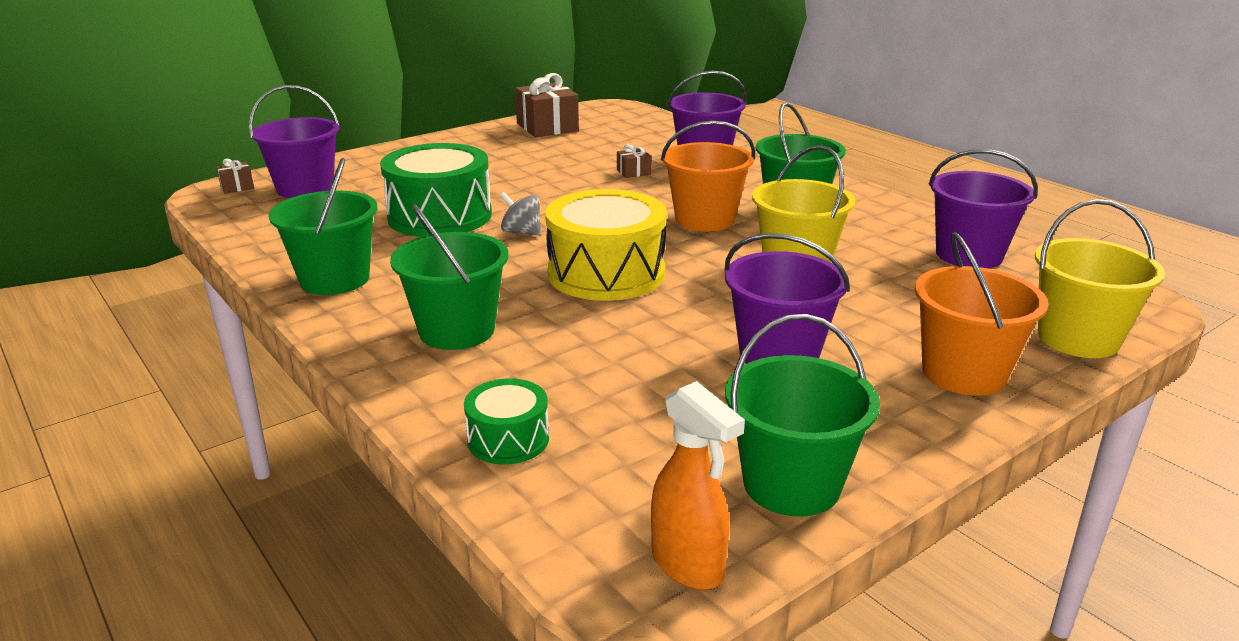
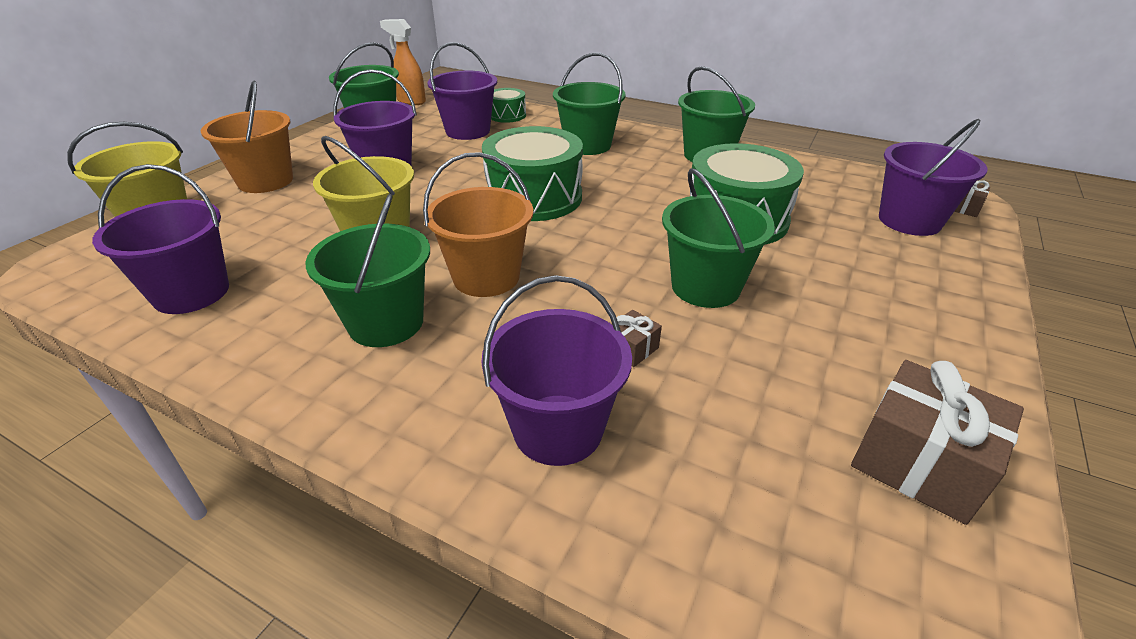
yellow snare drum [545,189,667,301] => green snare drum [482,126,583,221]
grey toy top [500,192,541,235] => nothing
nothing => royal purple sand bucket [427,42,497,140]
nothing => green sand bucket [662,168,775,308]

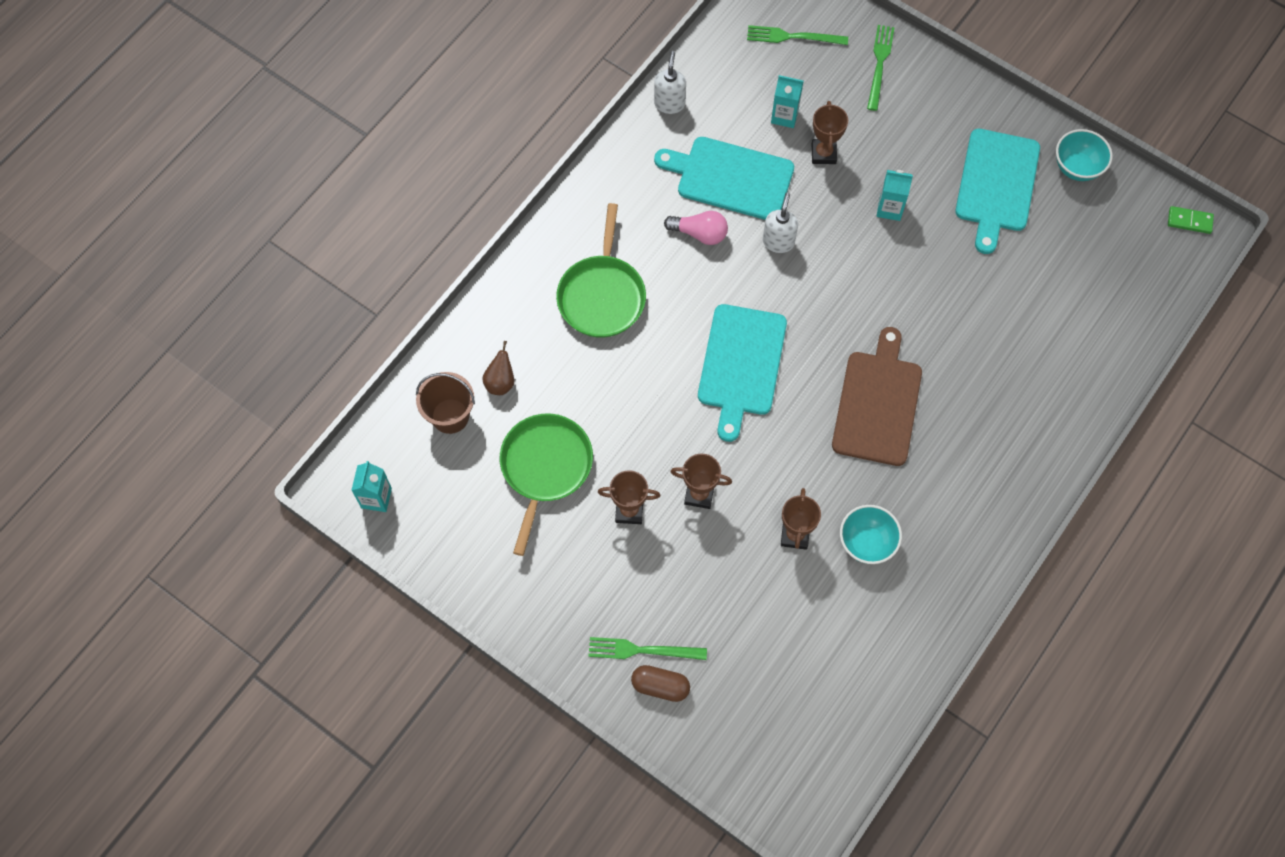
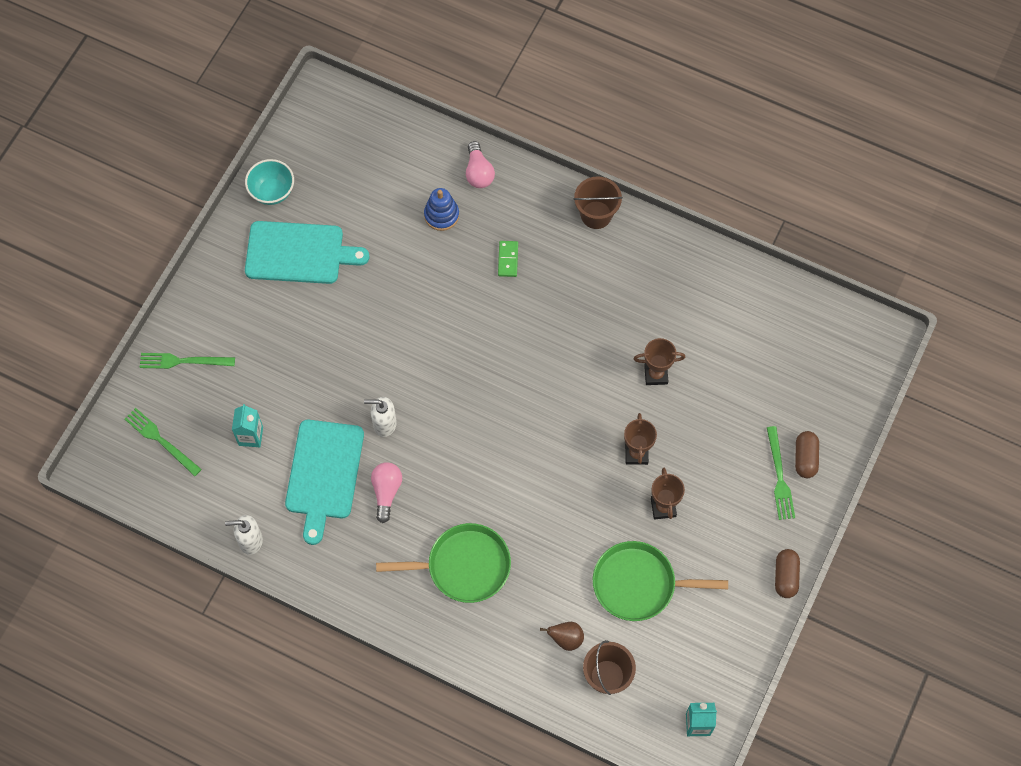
green fork [747,25,848,45] => green fork [125,408,202,476], 135 degrees clockwise
brown trophy [812,101,848,164] => nothing
aqua carton [877,170,913,221] => nothing
green domino tile [1168,206,1214,234] => green domino tile [498,241,518,277], shifted
aqua chopping board [698,304,787,442] => nothing
brown chopping board [832,327,922,466] => nothing
aqua deep dish [840,505,902,564] => nothing
nothing => pink light bulb [466,141,495,188]
nothing => brown sand bucket [573,176,623,229]
nothing => cobalt stacking toy [424,188,459,231]
nothing => brown pill [775,549,800,598]

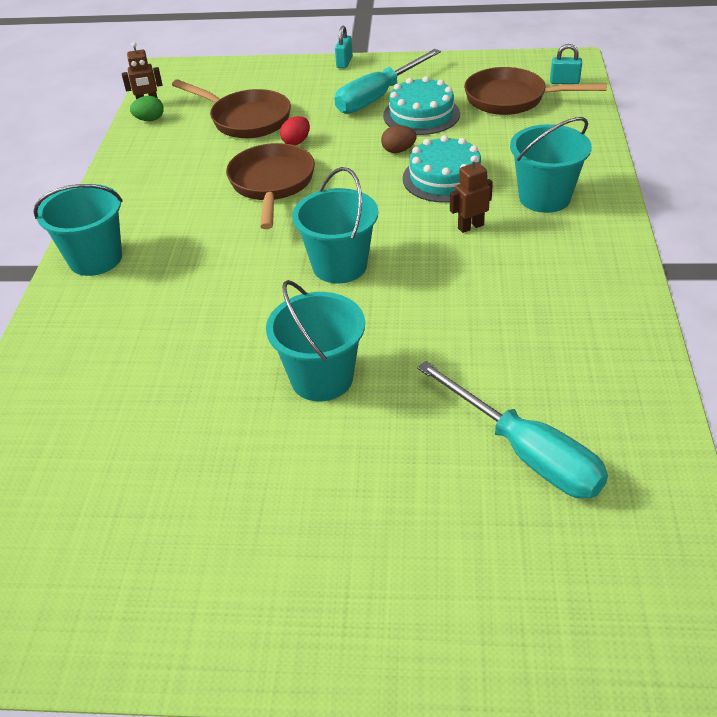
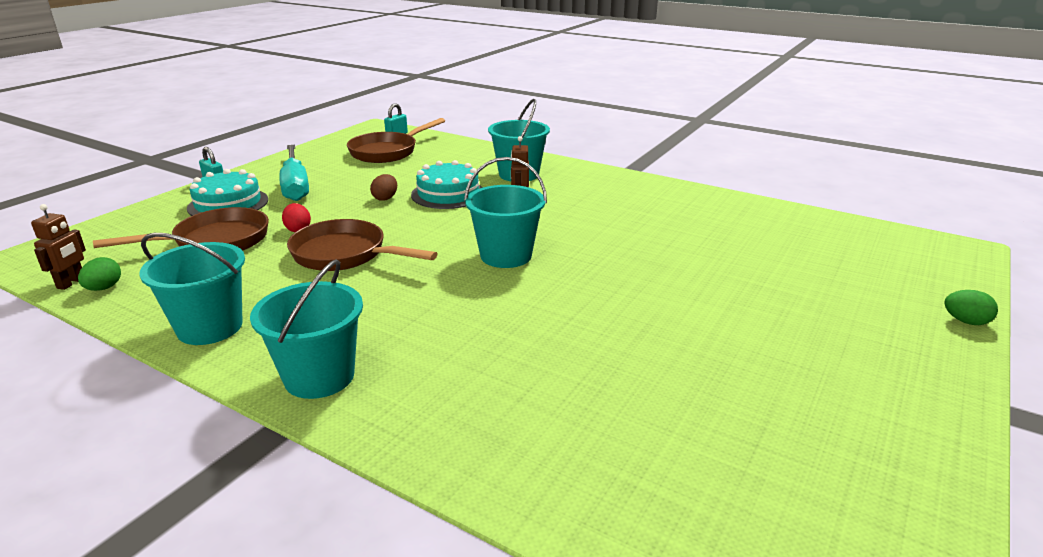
aqua layer cake [383,76,460,135] => aqua layer cake [187,169,268,216], shifted
aqua sand bucket [266,280,365,401] => aqua sand bucket [139,233,245,345], shifted
aqua hand screwdriver [417,361,608,499] => nothing
nothing => green toy egg [944,290,998,325]

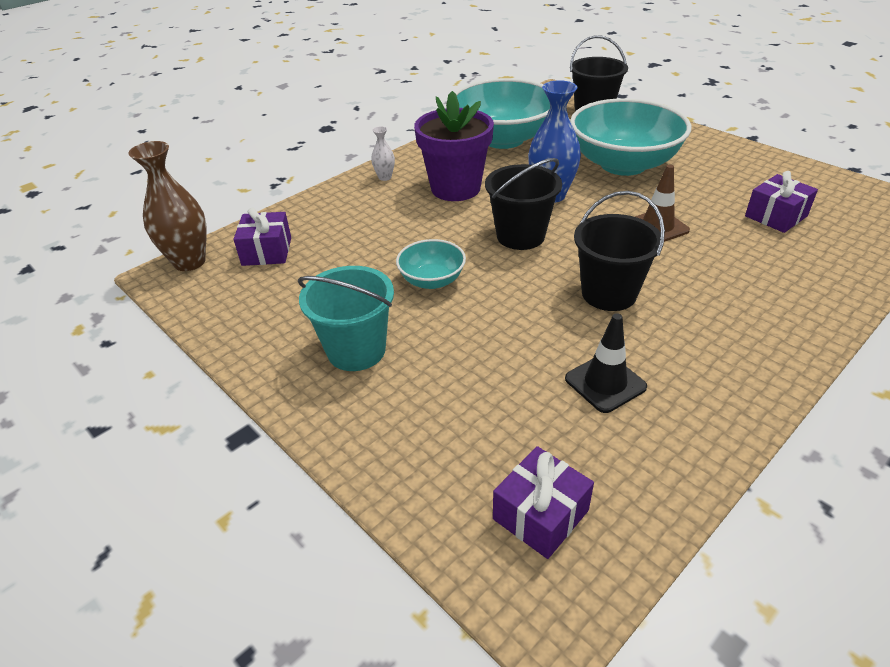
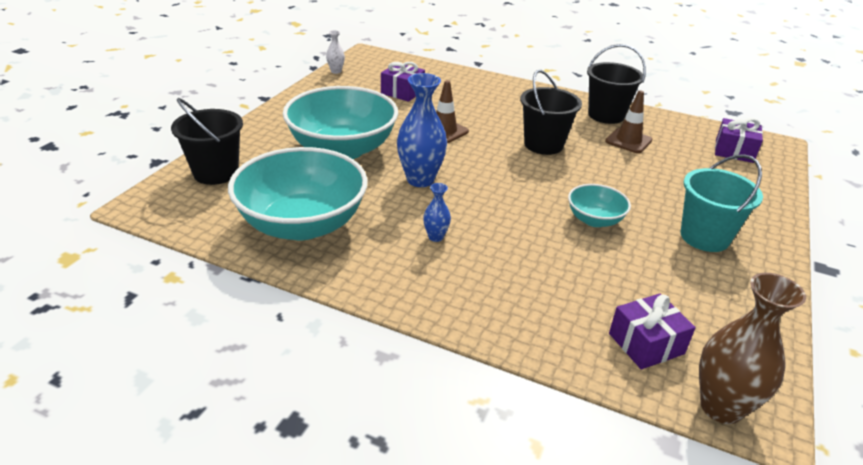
royal purple plant pot [414,91,494,201] => cobalt tall vase [423,183,451,242]
snow-white tall vase [371,126,395,181] => snow-white tall vase [326,30,345,74], shifted
ebony sand bucket [485,158,562,250] => ebony sand bucket [587,44,646,124], shifted
ebony safety cone [565,313,647,413] => brown safety cone [605,90,652,153]

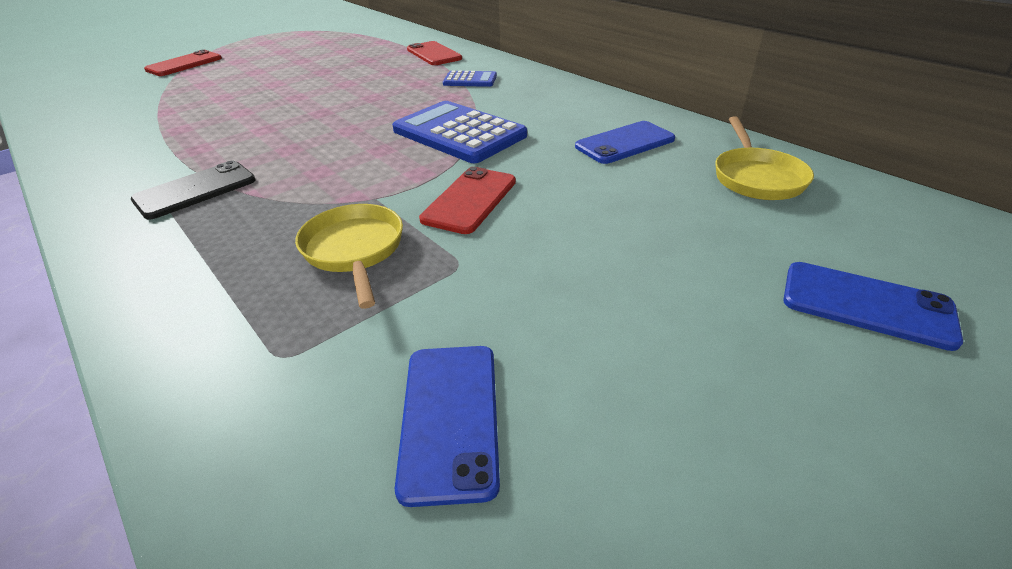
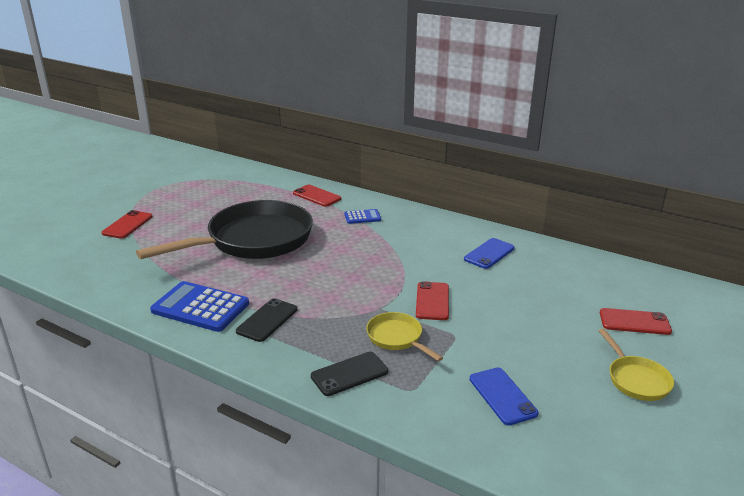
cobalt pocket calculator [392,101,527,163] => cobalt pocket calculator [150,281,249,332], shifted
yellow skillet [715,117,814,200] => yellow skillet [599,329,674,401], shifted
cobalt phone [783,262,963,351] => red phone [600,308,672,335]
nothing => ebony skillet [136,200,313,259]
nothing => ebony phone [311,352,388,396]

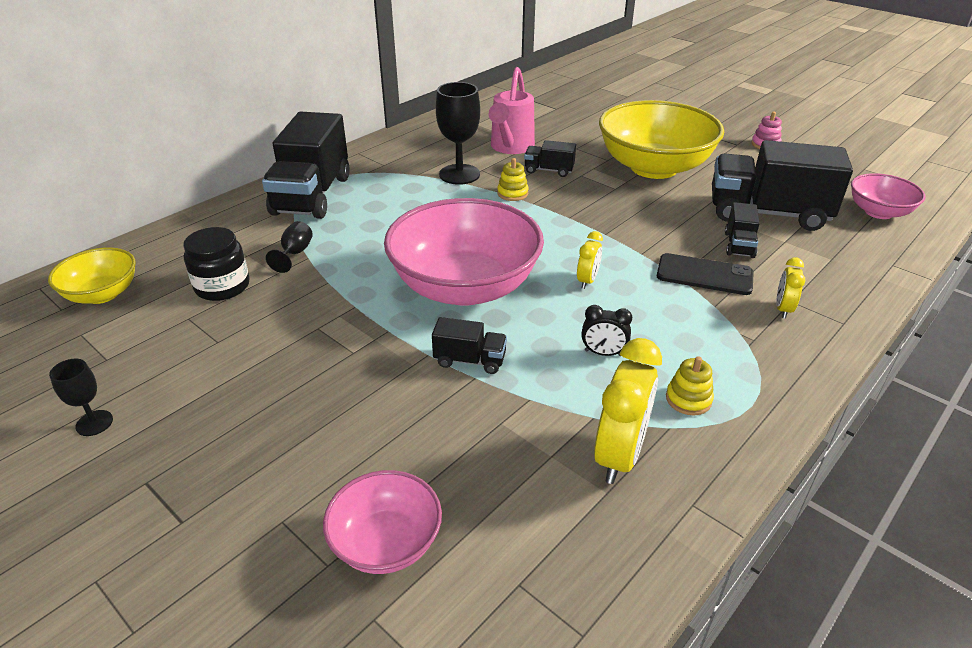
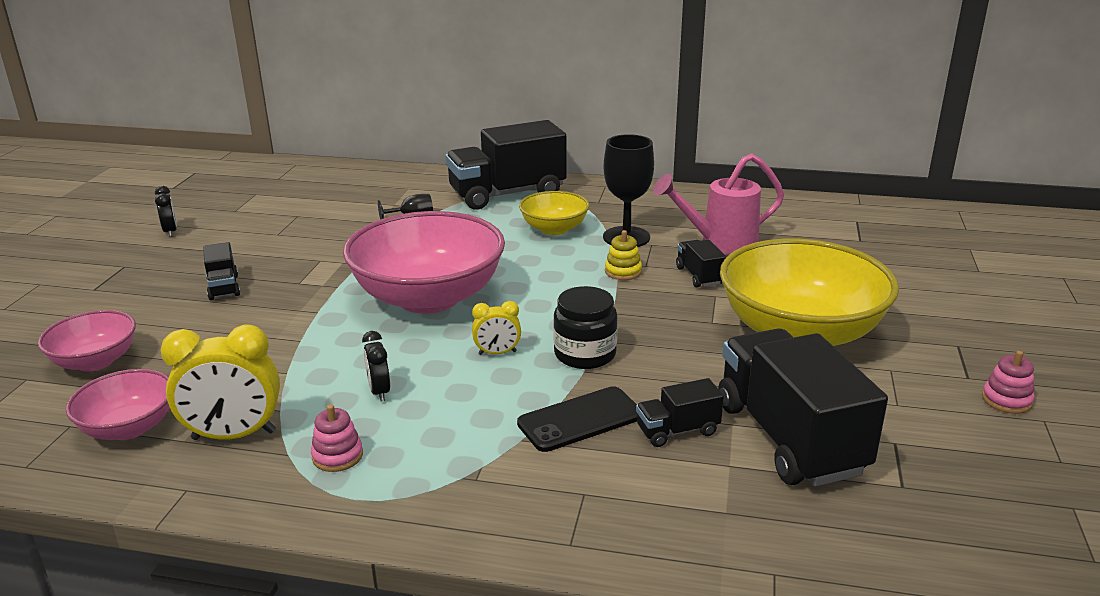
pink deep dish [851,173,926,219] => pink deep dish [66,369,169,440], shifted
ebony jar [183,227,250,301] => ebony jar [553,286,618,369], shifted
yellow deep dish [48,247,136,304] => yellow deep dish [519,191,589,235], shifted
ebony phone [657,253,754,295] => ebony phone [517,386,637,452], 75 degrees clockwise
yellow alarm clock [776,257,805,319] => nothing
ebony toy truck [432,317,507,374] => ebony toy truck [203,242,240,300], shifted
yellow stacking toy [666,356,714,415] => pink stacking toy [311,404,363,472]
ebony chalice [49,358,113,436] => ebony alarm clock [155,186,177,237]

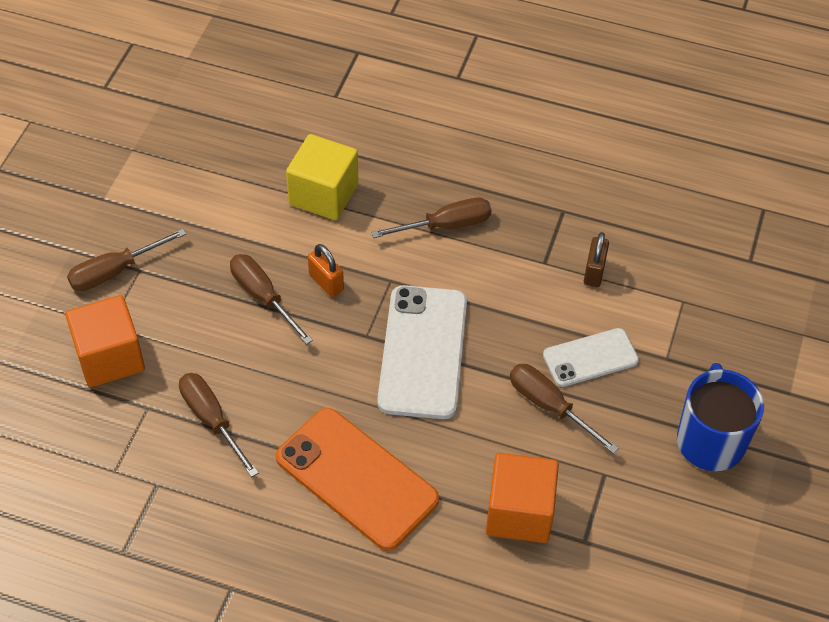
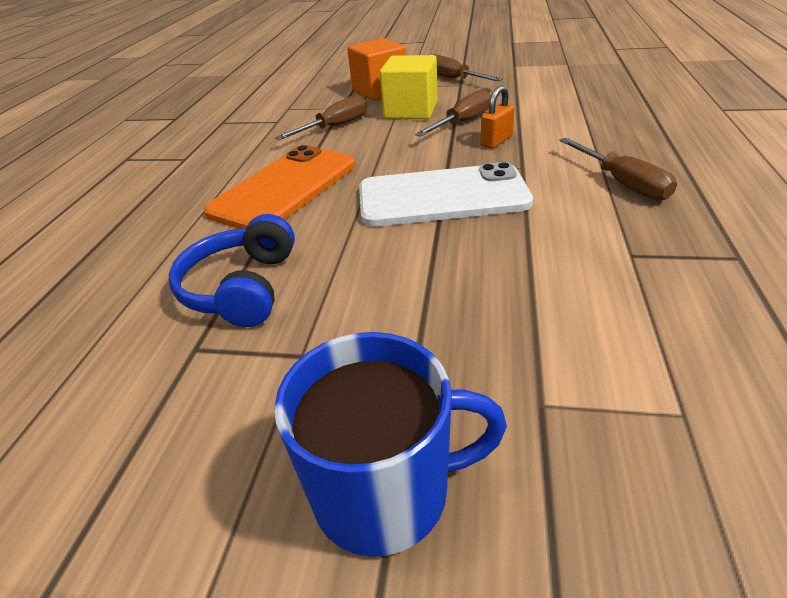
yellow solid cube [286,134,358,220] => yellow solid cube [380,55,438,119], shifted
brown lock [584,232,609,287] => nothing
snow-white phone [543,328,639,387] => nothing
brown hand screwdriver [510,364,619,454] => nothing
orange-coloured solid cube [486,453,559,543] => cobalt headset [169,214,295,327]

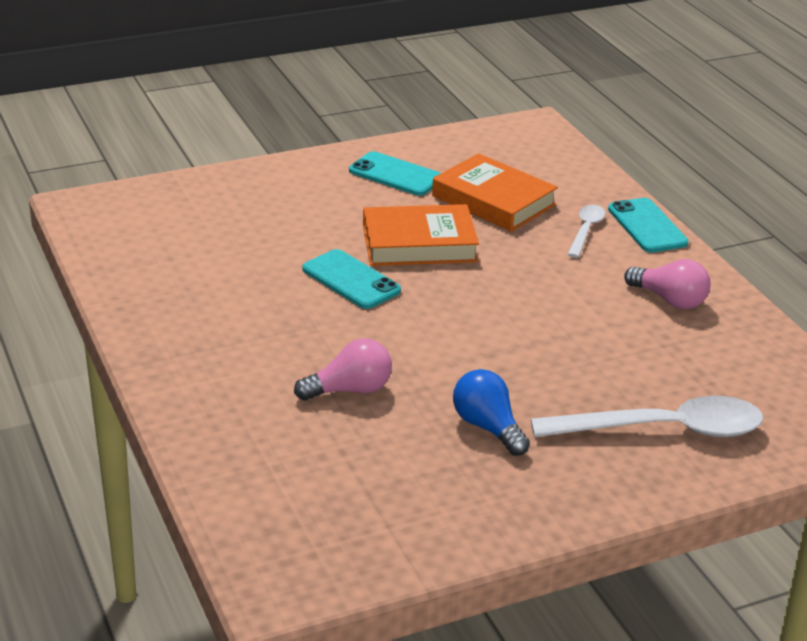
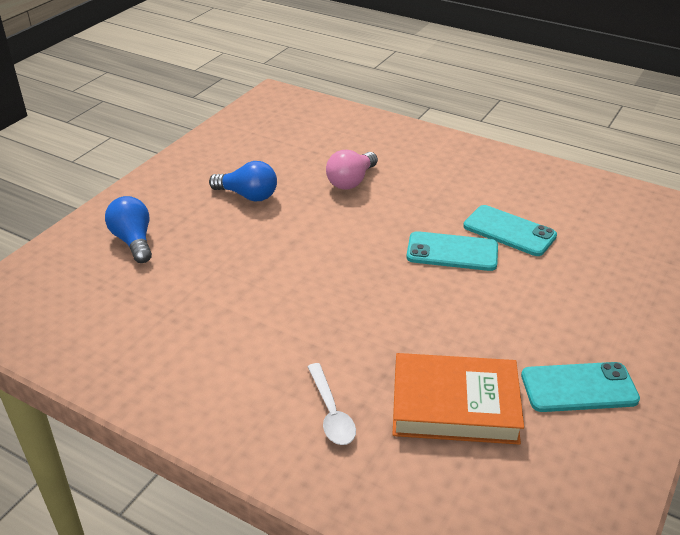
aqua phone [608,198,689,252] => aqua phone [463,205,557,256], shifted
orange-coloured book [363,204,479,266] => nothing
pink light bulb [624,259,711,309] => nothing
snow-white teaspoon [531,396,763,437] => cobalt light bulb [105,196,152,263]

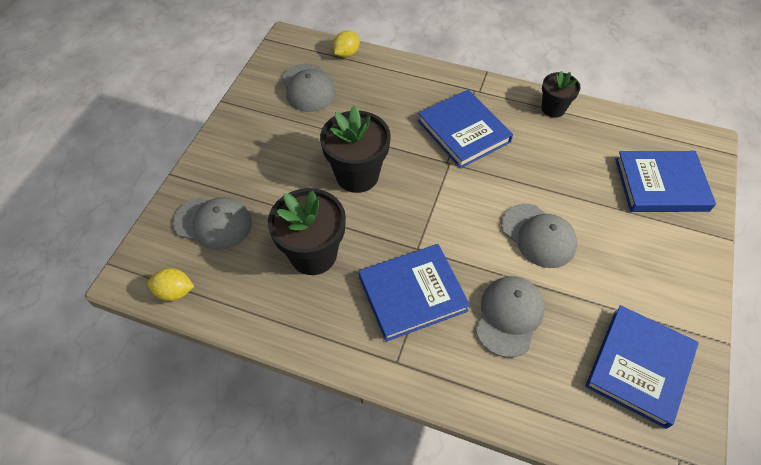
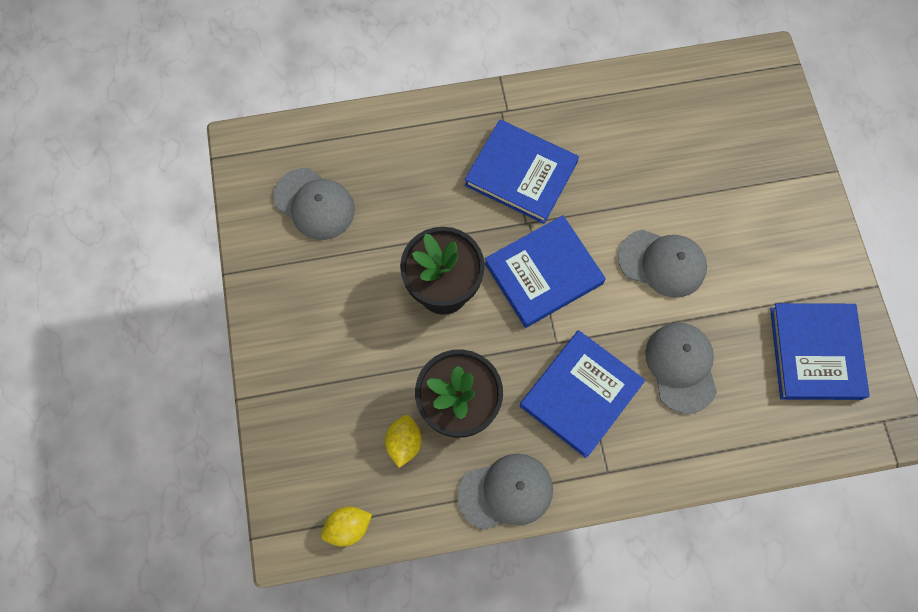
yellow toy lemon [333,31,360,58] => yellow toy lemon [385,415,422,468], shifted
ebony plant pot [542,71,581,118] => nothing
cobalt book [615,151,716,212] => cobalt book [485,215,606,328], shifted
grey cap [173,197,252,250] => grey cap [457,454,553,530], shifted

